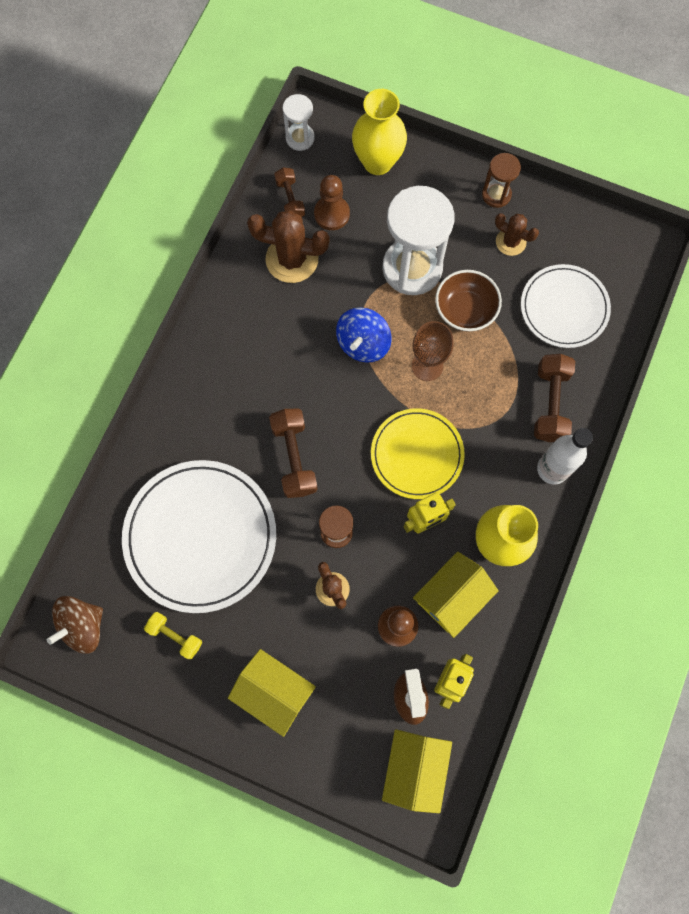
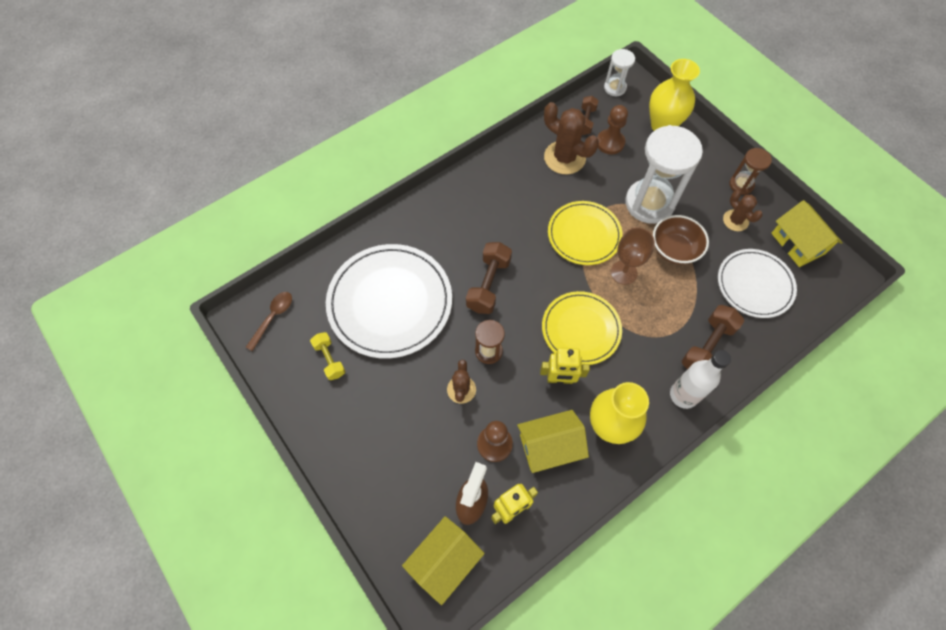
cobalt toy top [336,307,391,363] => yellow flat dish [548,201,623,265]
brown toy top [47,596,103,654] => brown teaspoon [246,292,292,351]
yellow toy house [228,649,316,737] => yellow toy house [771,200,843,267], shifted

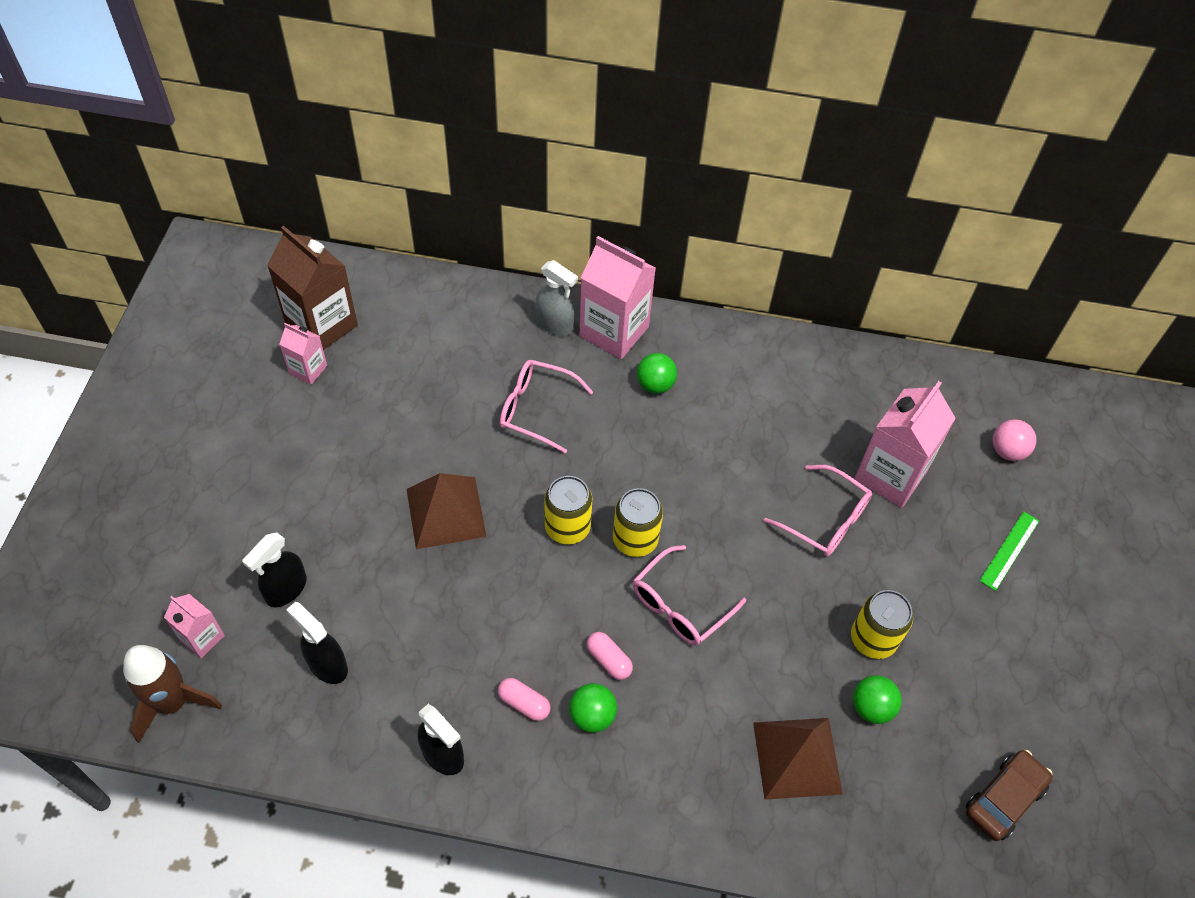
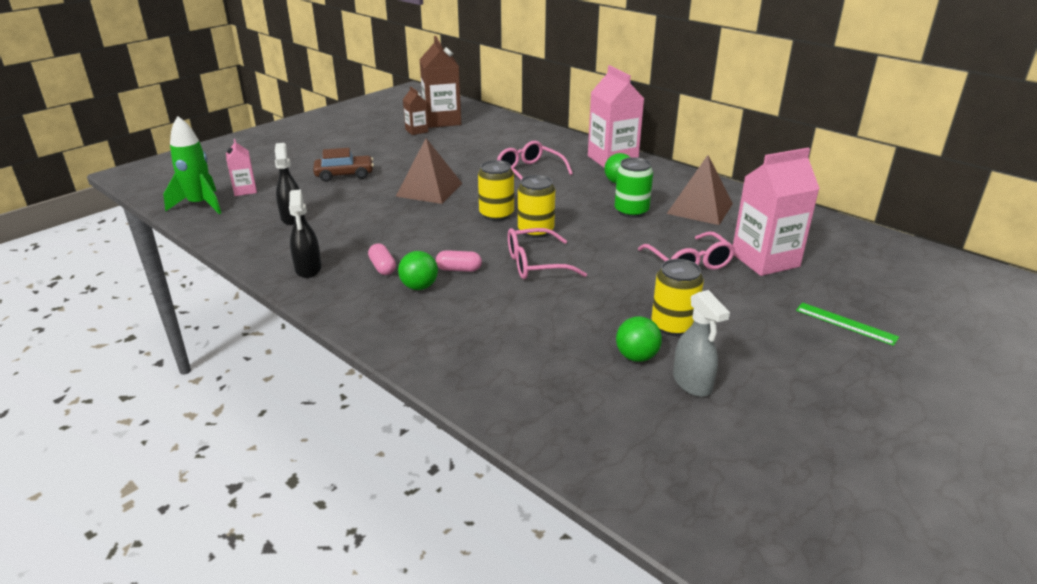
grey sprayer [535,260,578,336] => grey sprayer [673,290,730,397], shifted
pink carton [279,323,327,385] => brown carton [403,86,429,135]
pink sphere [993,419,1036,461] => nothing
green straightedge [979,511,1039,591] => green straightedge [796,303,899,346], 60 degrees clockwise
ebony sprayer [242,532,307,607] => nothing
pink pill [587,632,633,680] => pink pill [436,250,482,272], 75 degrees counterclockwise
brown spaceship [123,645,222,743] => green spaceship [163,116,221,214]
brown pyramid [753,718,843,800] => brown pyramid [667,155,733,225], shifted
brown car [966,750,1053,841] => brown car [313,148,374,182], shifted
nothing => green soda can [615,157,653,218]

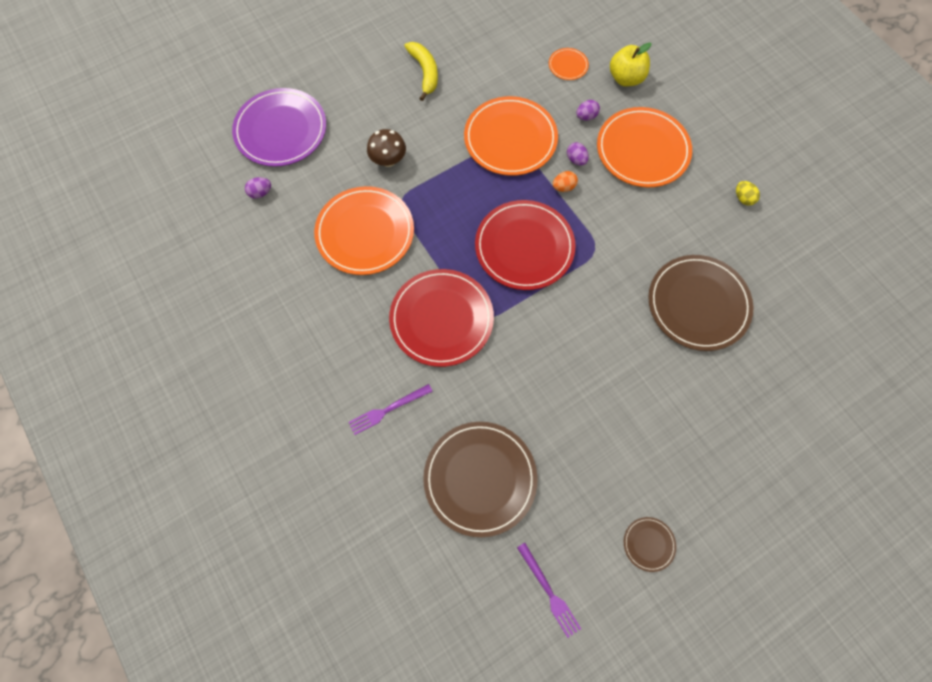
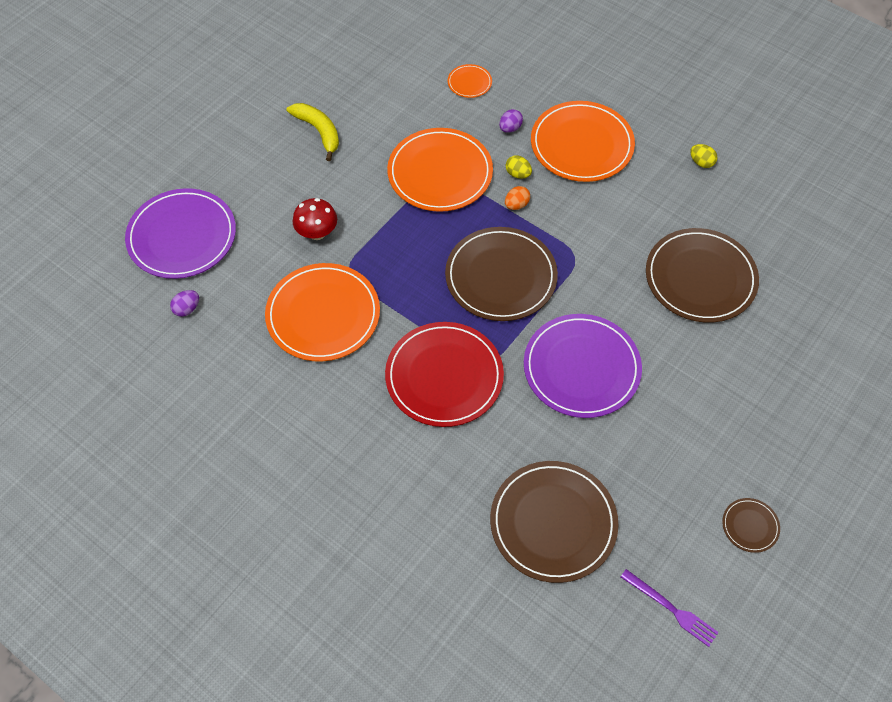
yellow apple fruit [610,43,652,86] => nothing
brown mushroom [367,129,406,167] => red mushroom [293,198,337,240]
royal purple toy egg [567,142,589,166] => yellow toy egg [506,155,532,179]
red flat dish [475,200,576,290] => brown flat dish [445,227,558,321]
royal purple fork [348,384,433,435] => nothing
nothing => royal purple flat dish [524,314,642,418]

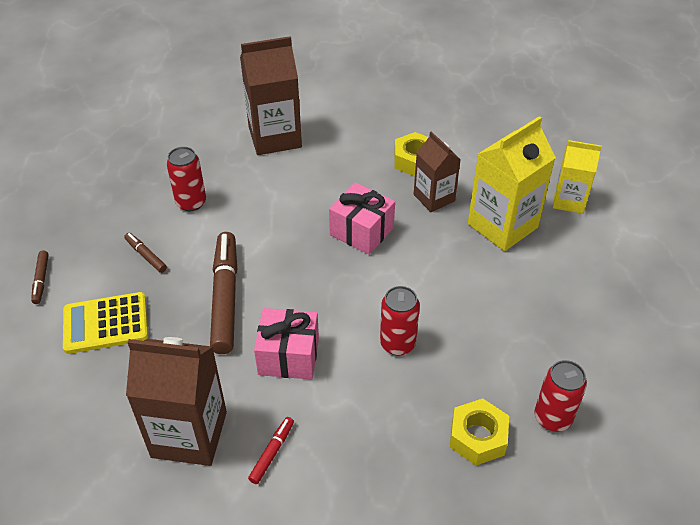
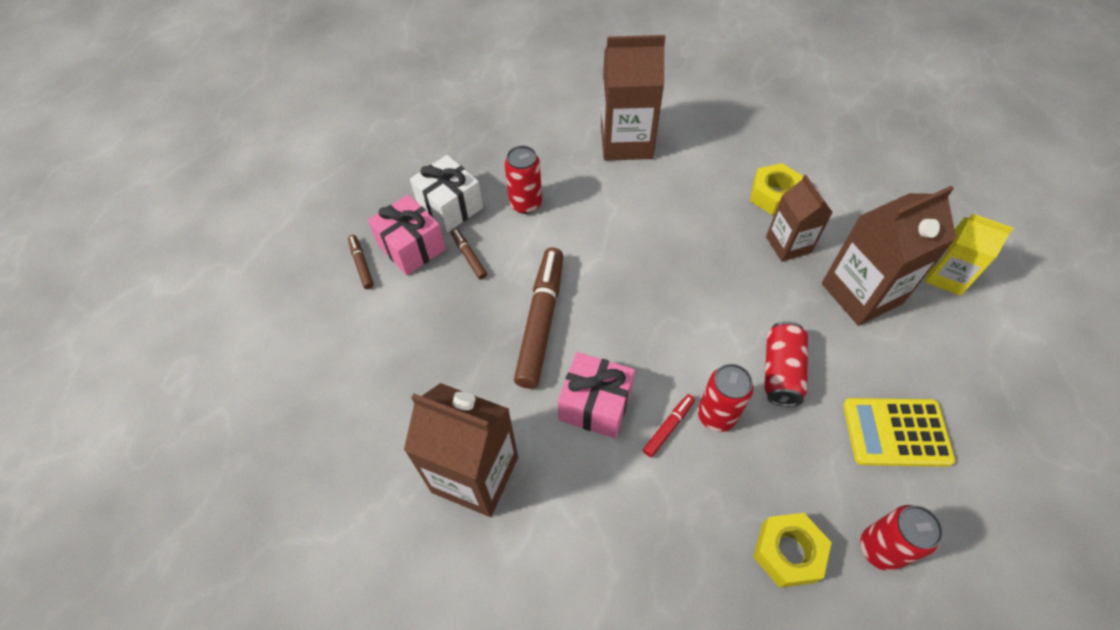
yellow carton [468,116,556,251] => brown carton [822,186,956,326]
pink gift [329,183,395,255] => pink gift [368,194,446,275], shifted
brown felt pen [31,251,49,304] => brown felt pen [348,235,374,289], 150 degrees clockwise
yellow pocket calculator [63,292,148,354] => yellow pocket calculator [843,398,955,467], shifted
red felt pen [248,417,294,484] => red felt pen [643,394,695,457], shifted
nothing => snow-white gift [410,155,483,233]
nothing => red soda can [765,321,808,407]

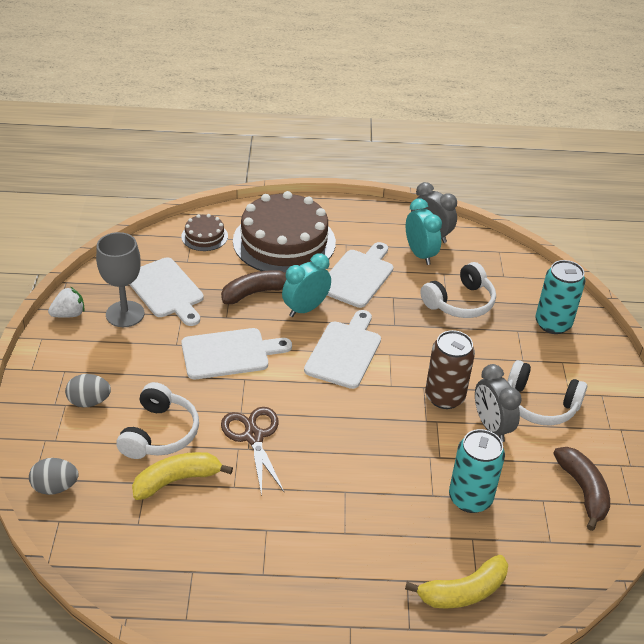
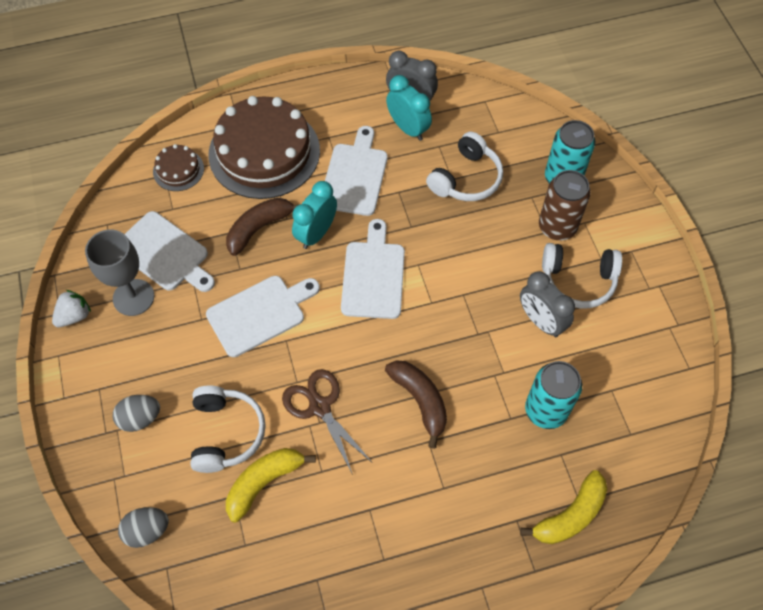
brown soda can [425,330,475,409] => brown soda can [539,170,591,240], shifted
brown banana [553,447,610,531] => brown banana [385,360,447,449], shifted

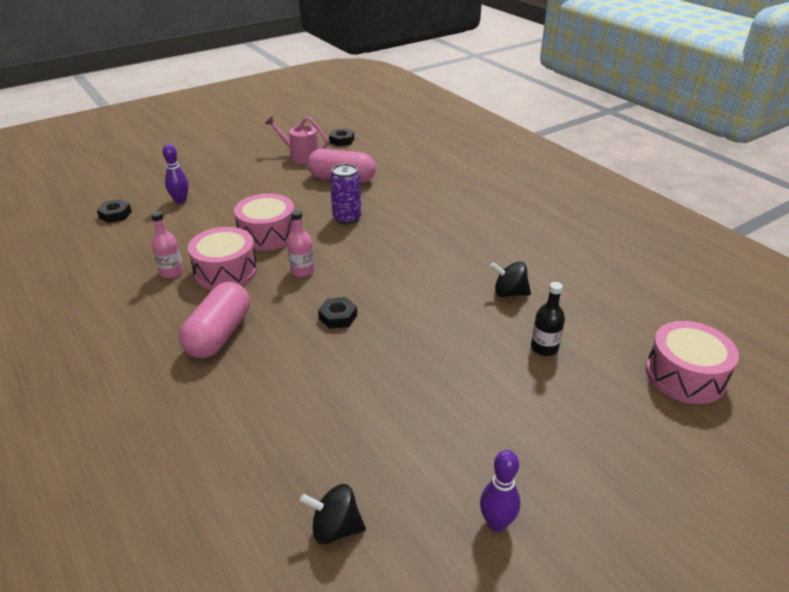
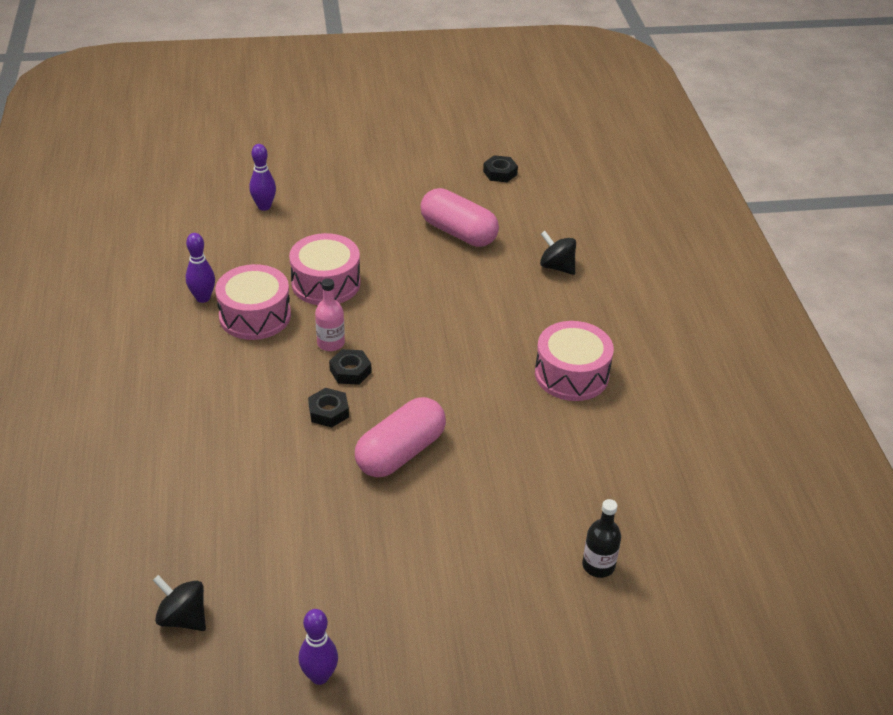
pink sprinkling can [265,116,328,164] => nothing
royal purple soda can [330,164,361,224] => nothing
ebony hexagon nut [97,199,132,223] => ebony hexagon nut [329,349,372,385], shifted
pink bottle [151,211,184,278] => royal purple tenpin [186,233,215,303]
ebony toy top [490,262,531,297] => ebony toy top [540,231,576,275], shifted
pink pill [179,282,250,358] => pink pill [355,397,446,478], shifted
ebony bottle [531,282,565,356] => ebony bottle [582,499,621,578], shifted
pink snare drum [645,321,739,404] => pink snare drum [535,321,614,401], shifted

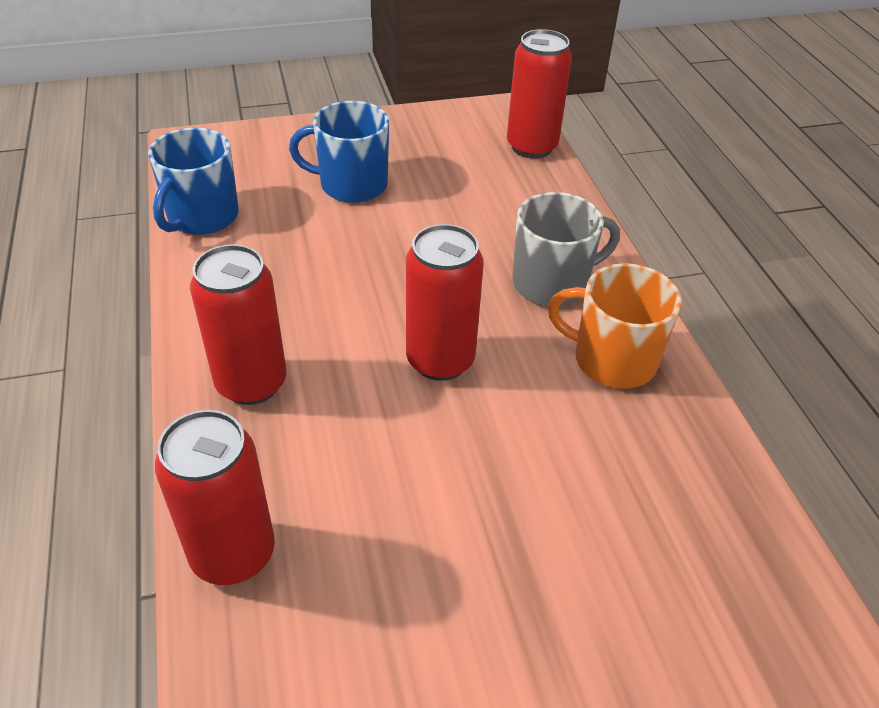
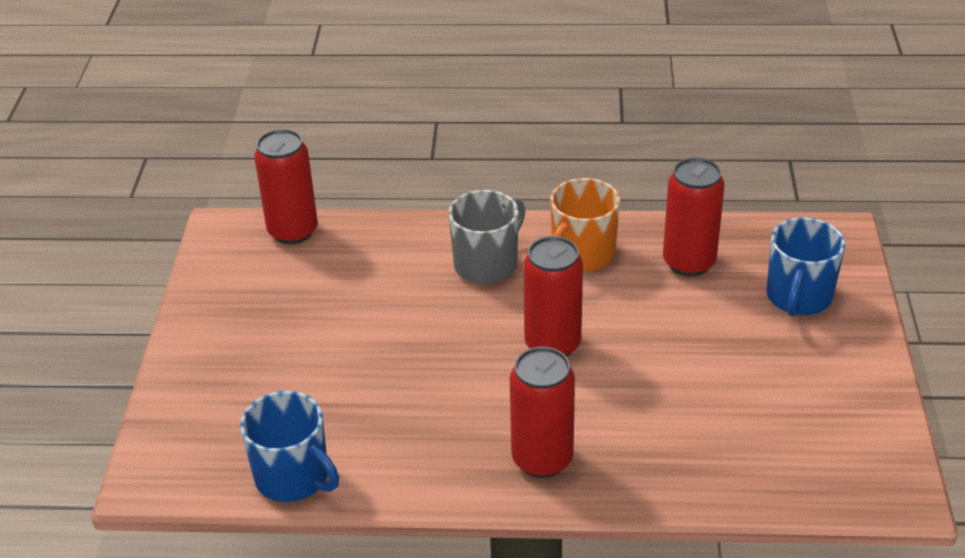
cobalt tea mug [289,101,389,203] => cobalt tea mug [766,217,845,316], shifted
grey tea mug [512,192,620,306] => grey tea mug [449,190,525,284], 45 degrees clockwise
red soda can [155,410,275,585] => red soda can [663,157,725,277], shifted

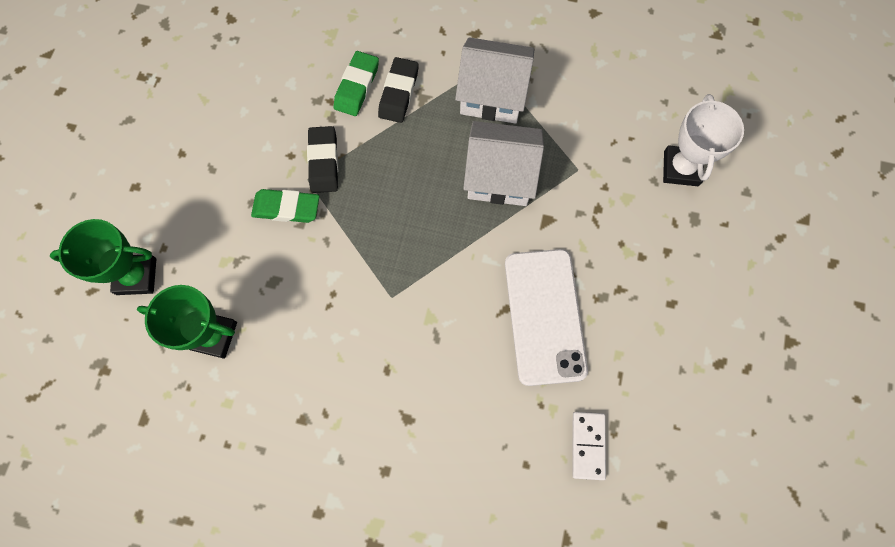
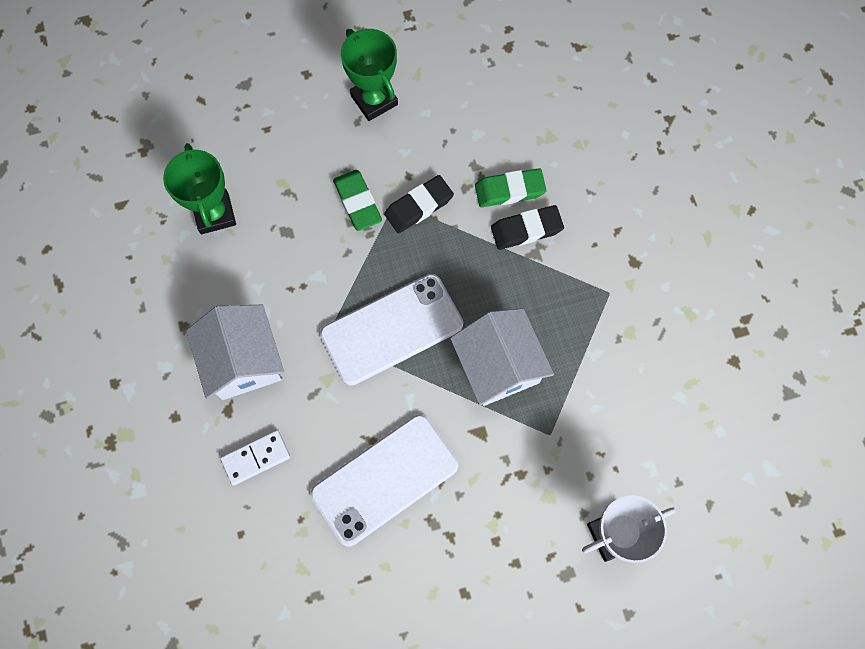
snow-white toy house [455,37,535,124] => snow-white toy house [186,305,284,400], shifted
green trophy [50,219,156,295] => green trophy [341,29,398,121], shifted
snow-white domino tile [572,412,606,480] => snow-white domino tile [220,430,290,486], shifted
nothing => snow-white phone [320,274,463,386]

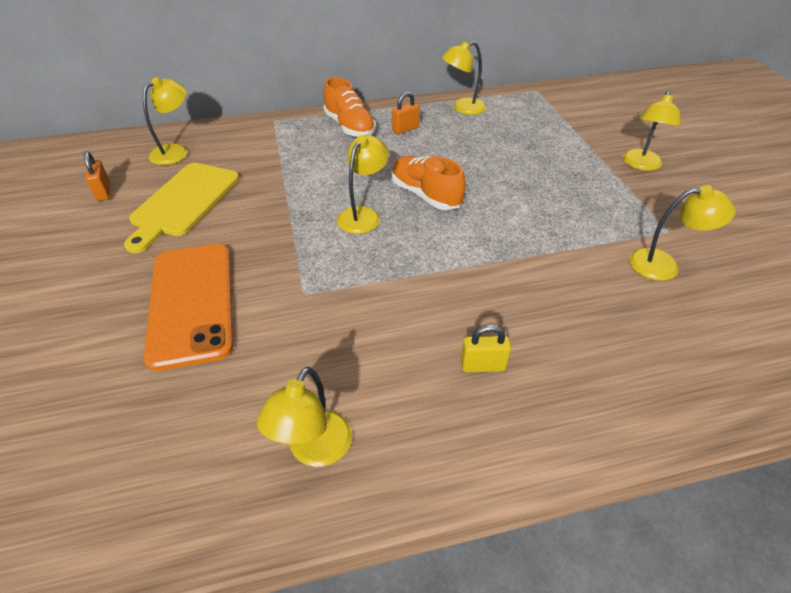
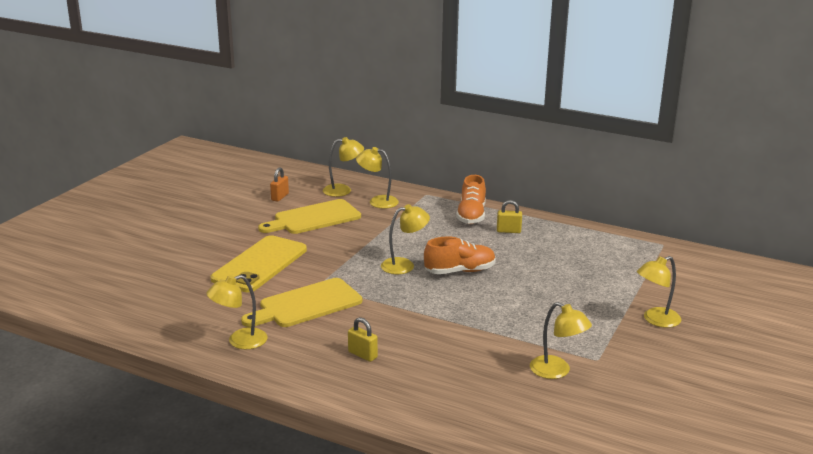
yellow desk lamp [442,41,486,115] => yellow desk lamp [356,147,399,208], shifted
orange-coloured lock [392,92,420,134] => yellow lock [497,200,522,233]
orange-coloured shoe [391,156,466,210] => orange-coloured shoe [424,237,496,274], 75 degrees clockwise
orange-coloured phone [144,244,233,371] => yellow phone [210,235,307,292]
nothing => yellow chopping board [241,278,362,327]

